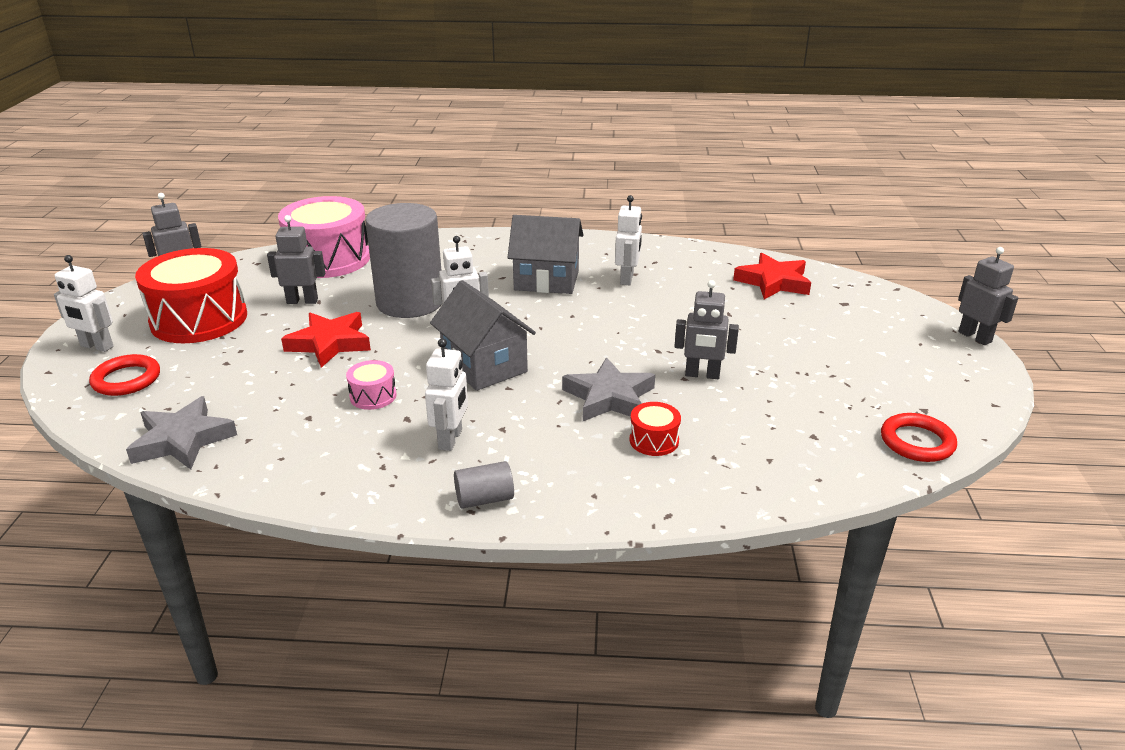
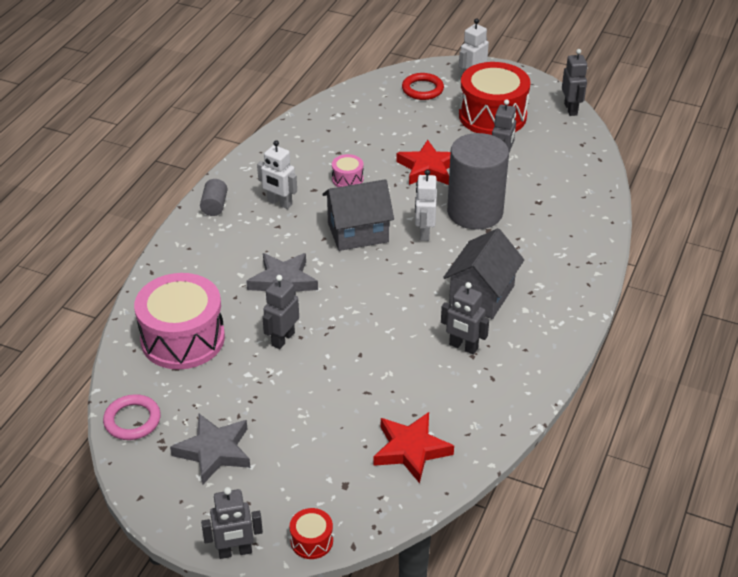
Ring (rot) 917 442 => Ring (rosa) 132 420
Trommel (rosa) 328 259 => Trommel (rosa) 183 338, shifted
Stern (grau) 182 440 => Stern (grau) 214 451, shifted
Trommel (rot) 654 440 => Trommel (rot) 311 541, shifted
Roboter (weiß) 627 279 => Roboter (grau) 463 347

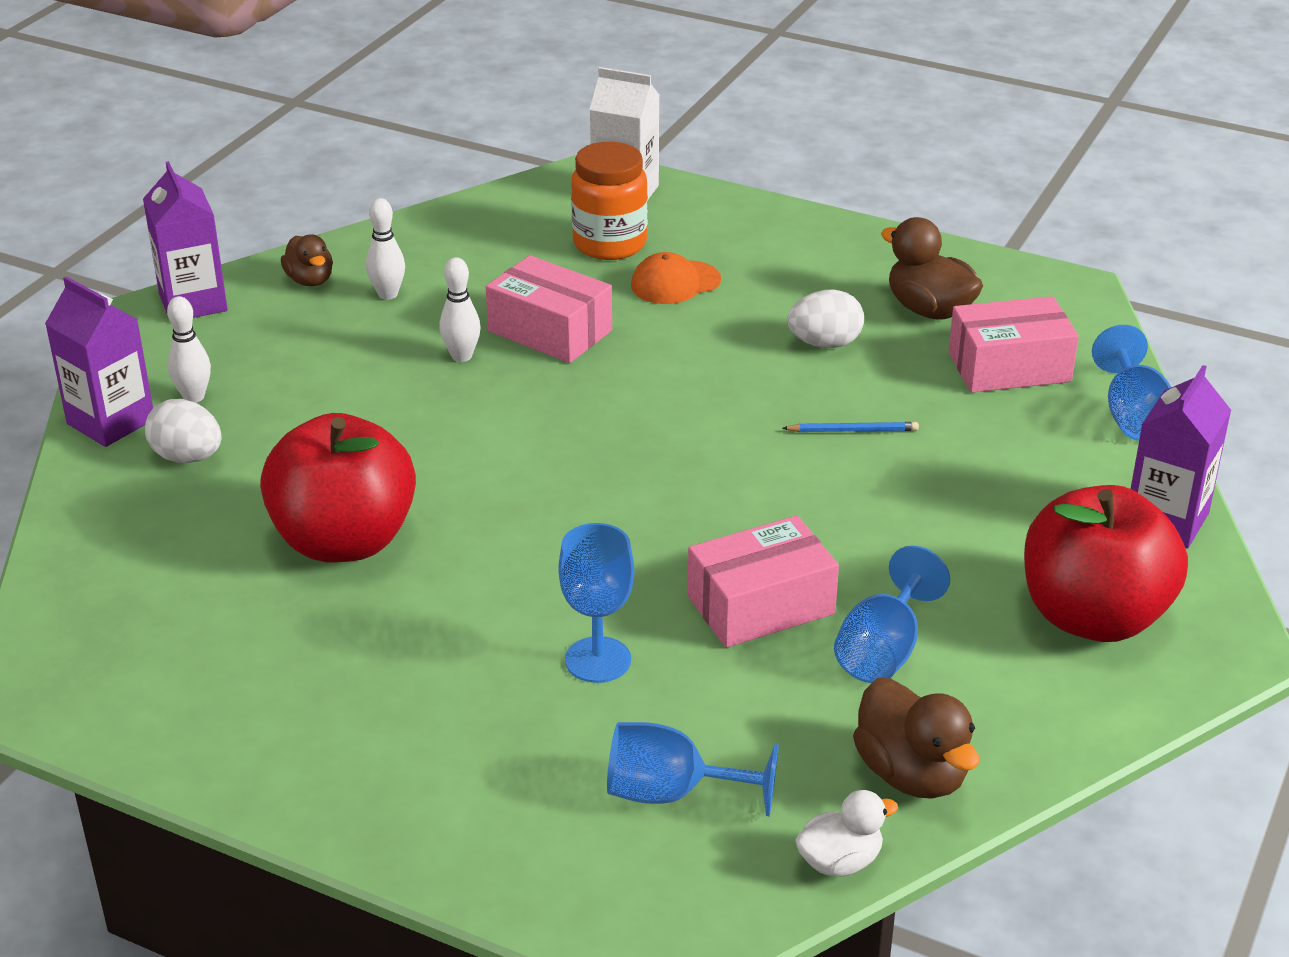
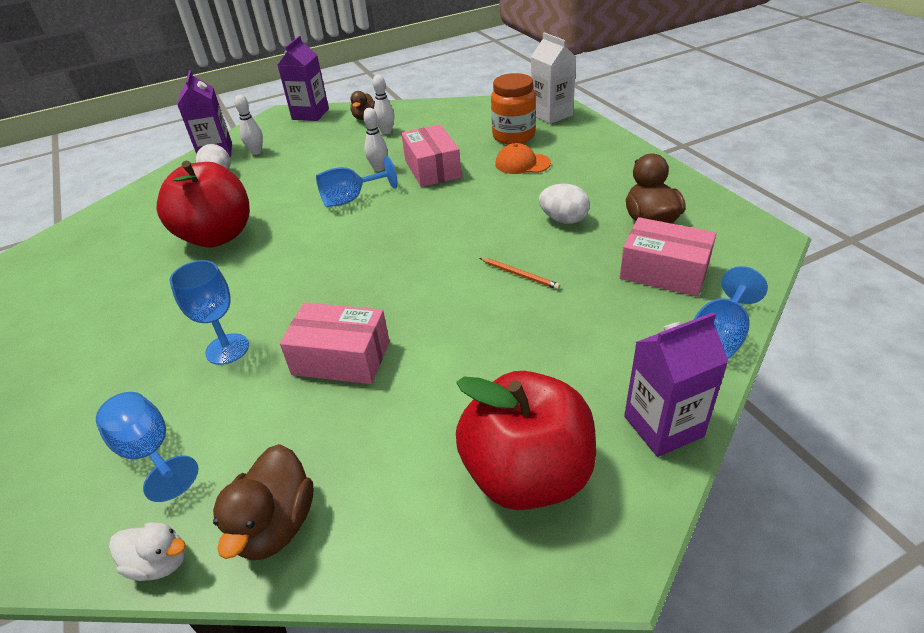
Kelch (blau) 883 651 => Kelch (blau) 351 199, shifted
Bleistift (blau) 853 430 => Bleistift (orange) 520 275

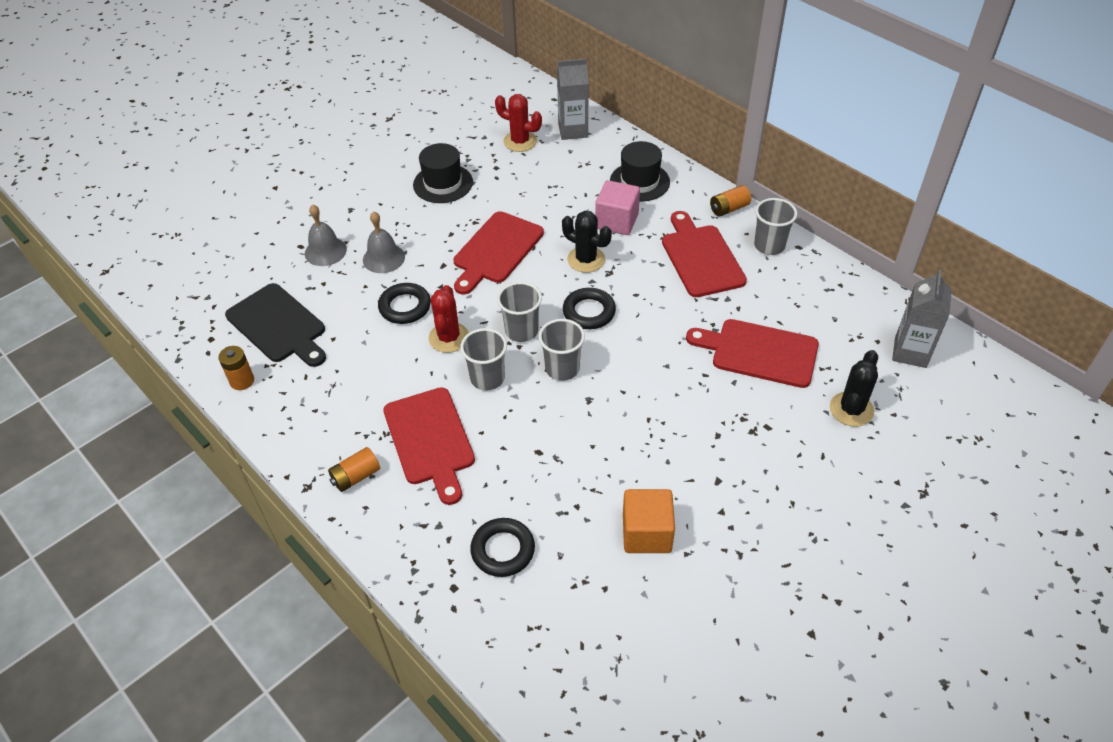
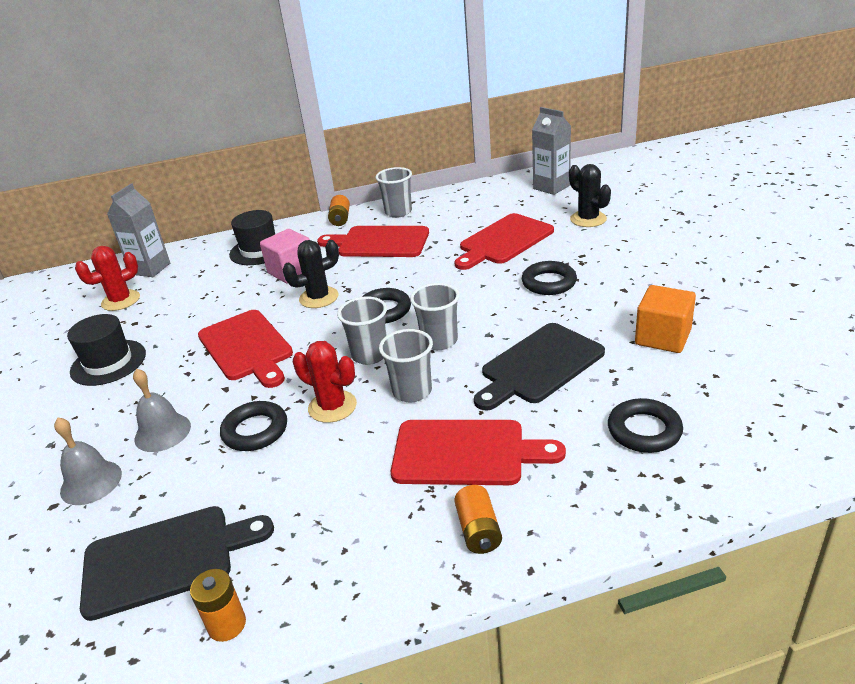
nothing => Schneidebrett (schwarz) 539 366
nothing => Ring (schwarz) 549 282

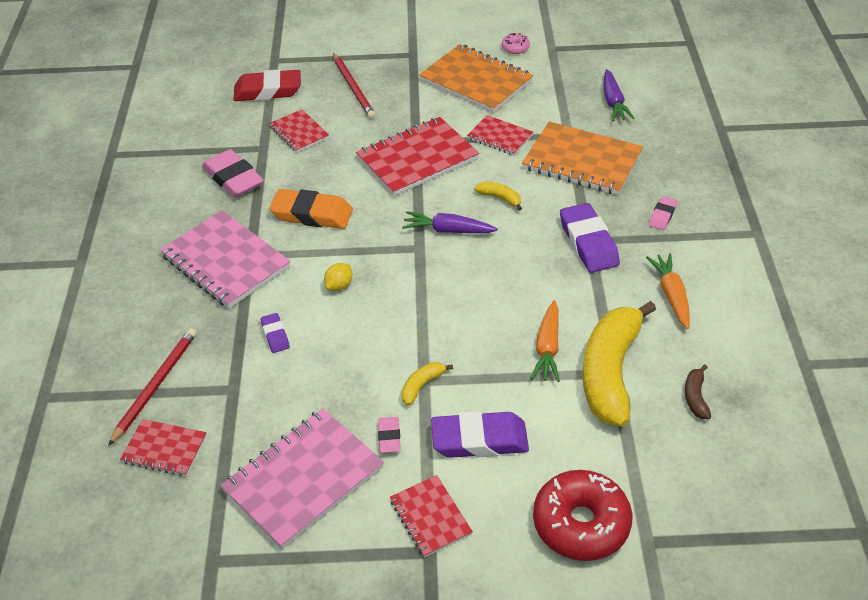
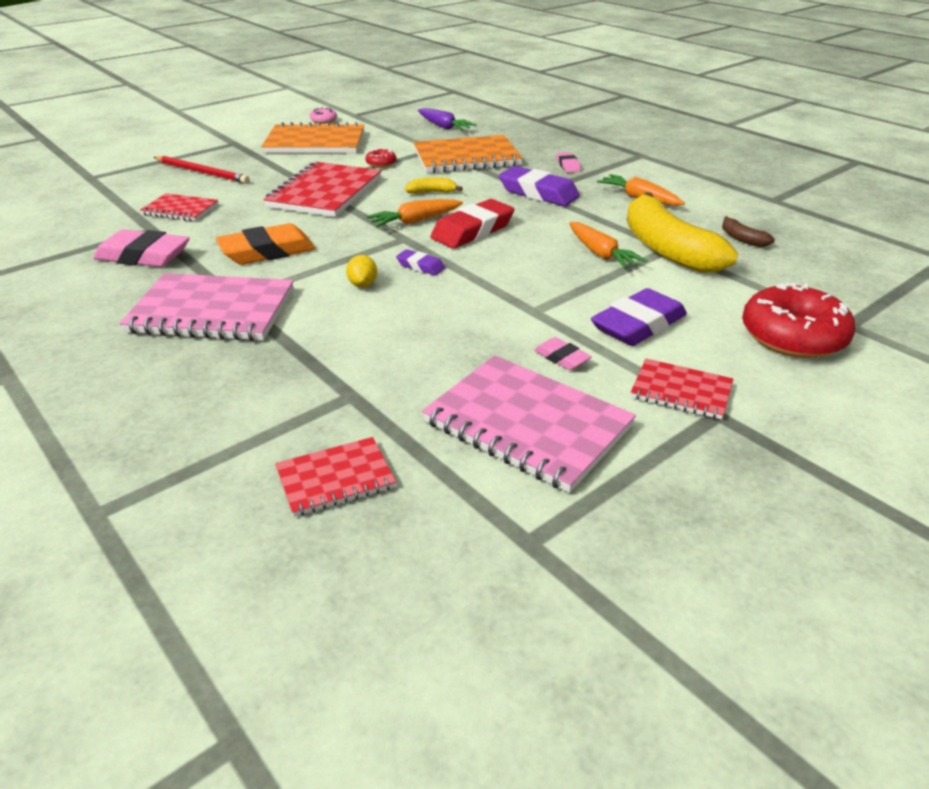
Notizbuch (rot) 500 137 => Donut (rot) 381 163
Karotte (lila) 448 230 => Karotte (orange) 415 221
Radiergummi (lila) 275 335 => Radiergummi (lila) 420 266, shifted
Notizbuch (rosa) 303 479 => Notizbuch (rosa) 527 425, 60 degrees counterclockwise
Radiergummi (rot) 268 91 => Radiergummi (rot) 472 231, shifted
Bleistift (rot) 156 385 => nothing
Banane (gelb) 422 385 => nothing

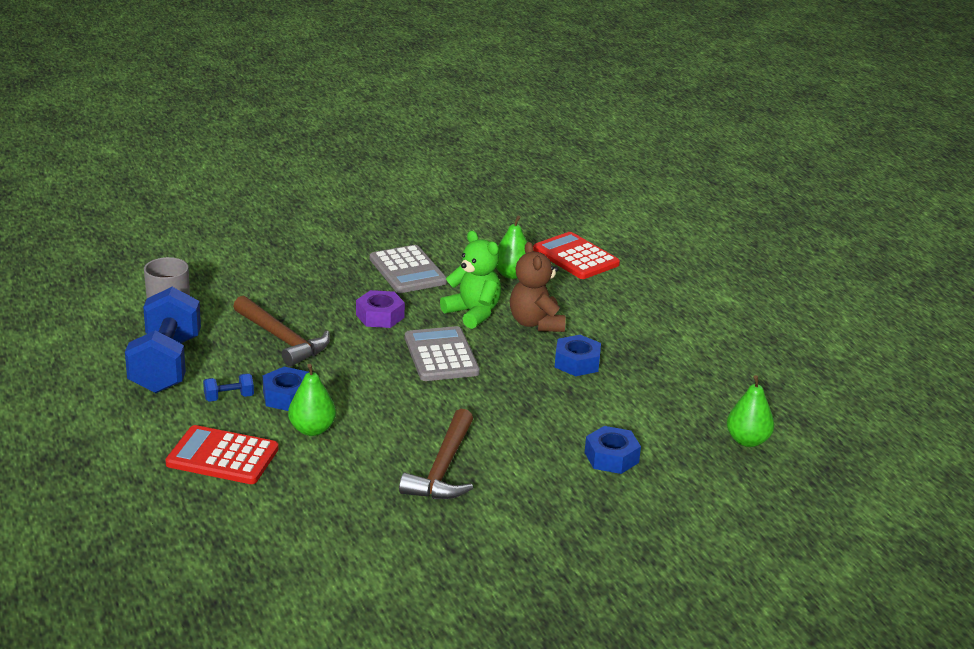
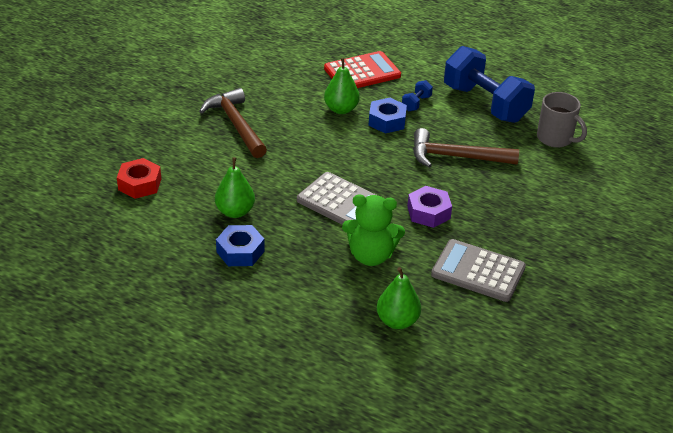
Sechskantmutter (blau) 611 457 => Sechskantmutter (rot) 140 184
Birne (grün) 747 440 => Birne (grün) 235 212, shifted
Teddybär (braun) 536 323 => nothing
Taschenrechner (rot) 575 257 => nothing

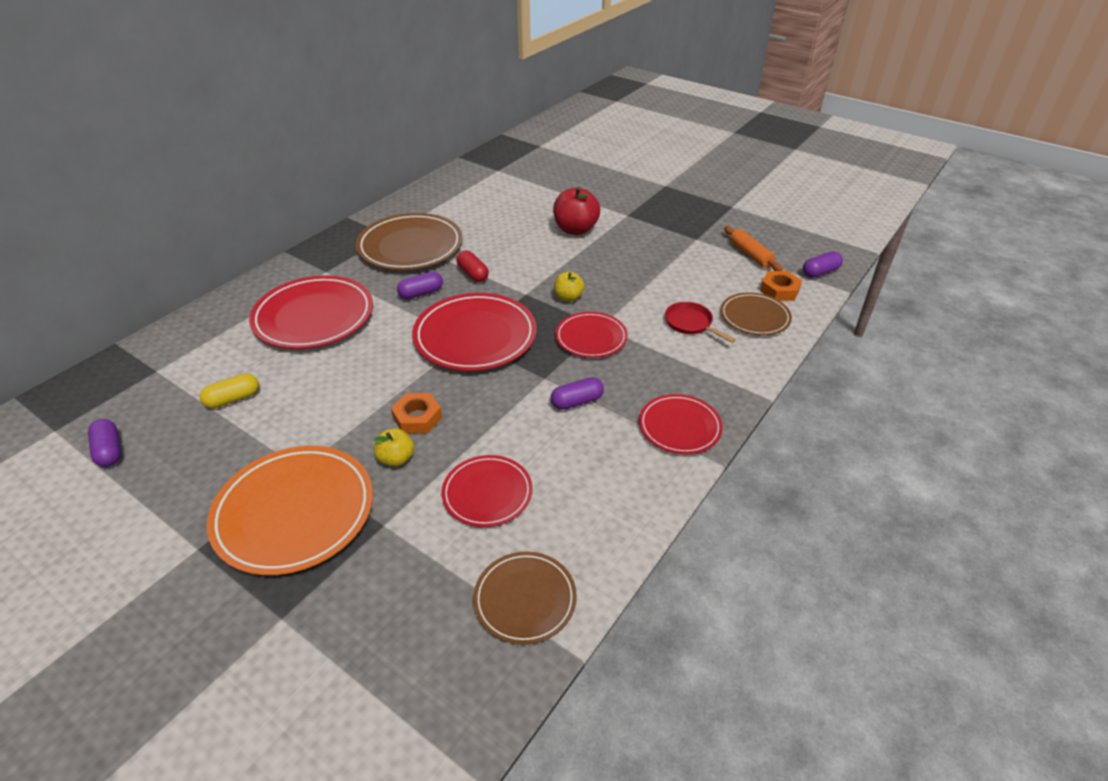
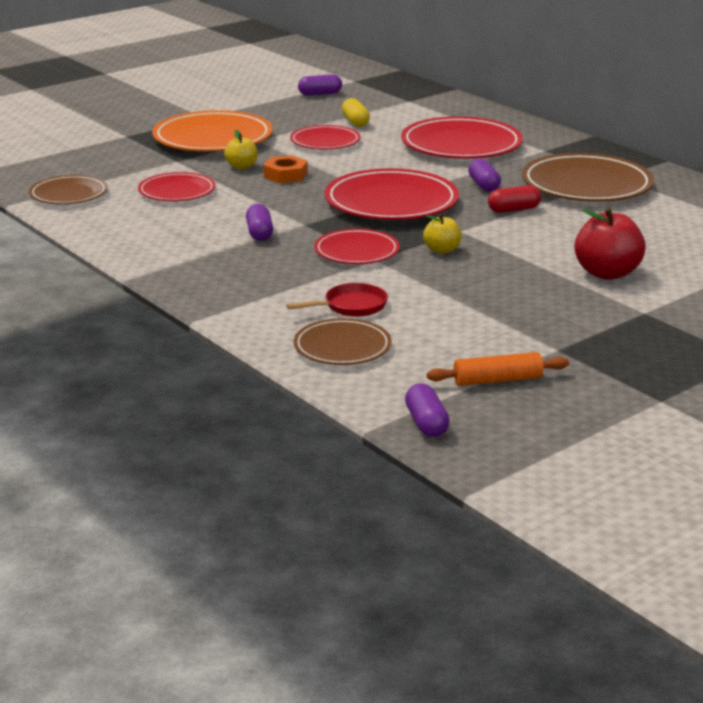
Teller (rot) 679 427 => Teller (rot) 325 142, shifted
Sechskantmutter (orange) 779 290 => nothing

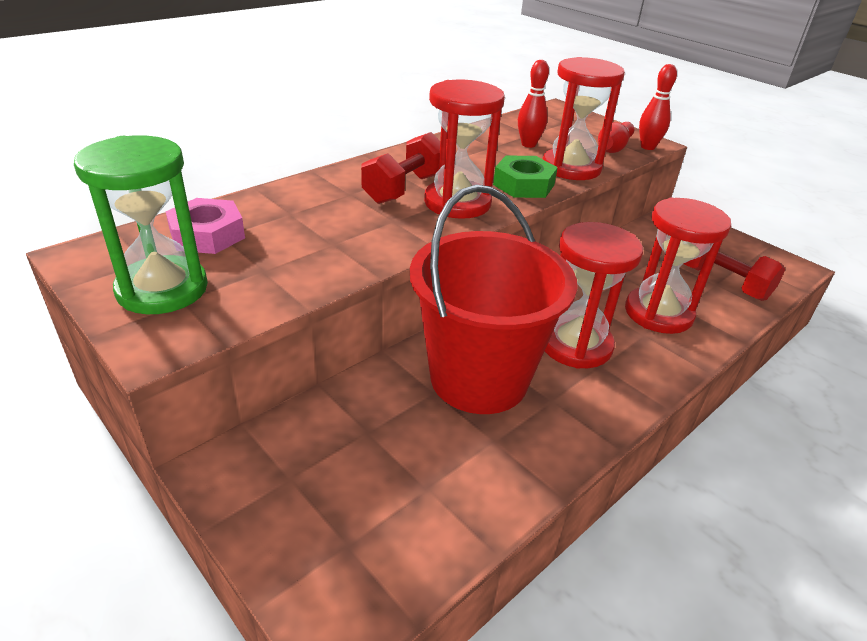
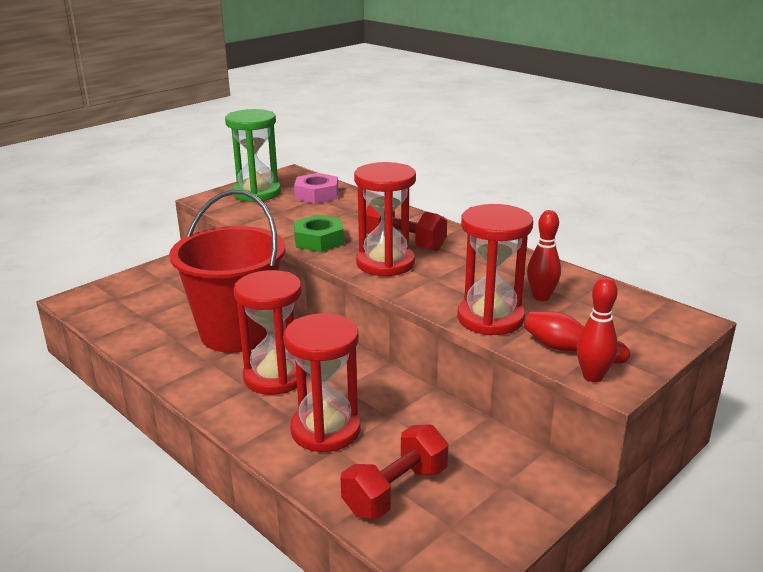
Sechskantmutter (grün) 523 185 => Sechskantmutter (grün) 319 240, shifted

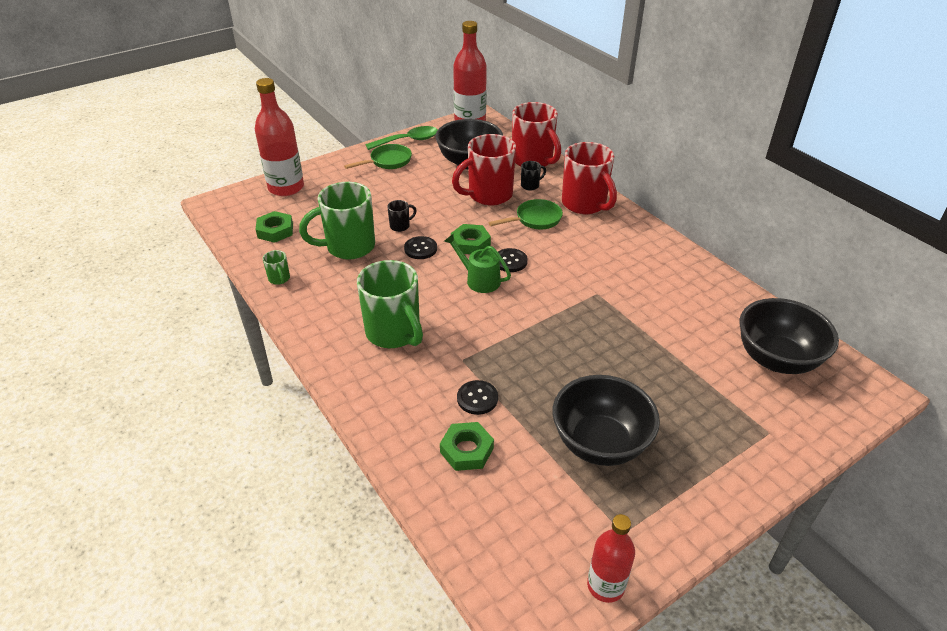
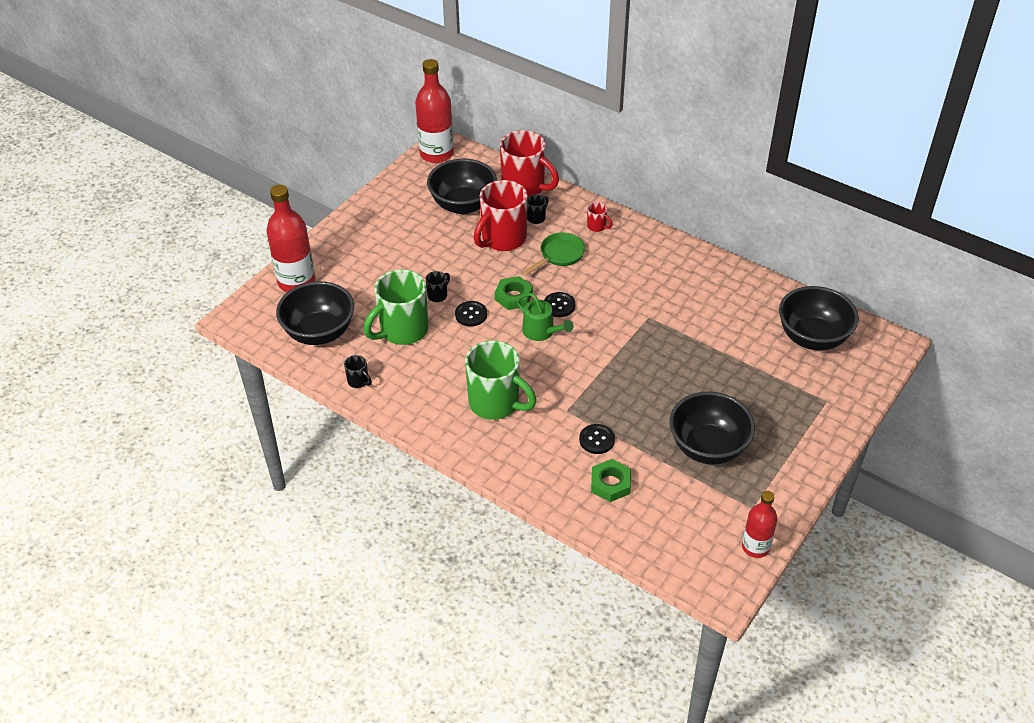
Sechskantmutter (grün) 275 231 => Schüssel (schwarz) 319 332
Tasse (grün) 279 279 => Tasse (schwarz) 359 381
Gießkanne (grün) 479 280 => Gießkanne (grün) 541 332, 150 degrees counterclockwise
Tasse (rot) 585 204 => Tasse (rot) 597 227, x0.43
Pfanne (grün) 388 161 => nothing
Löffel (grün) 408 141 => nothing

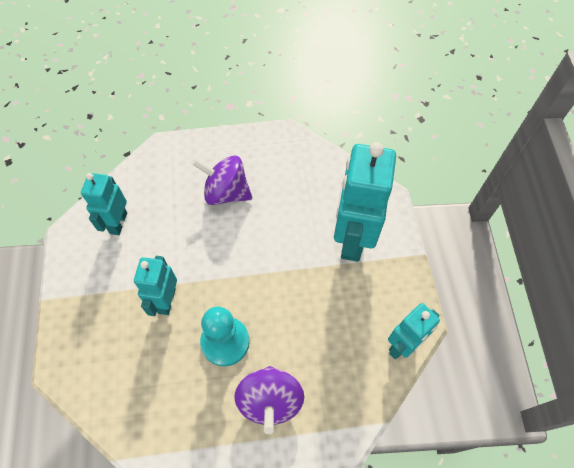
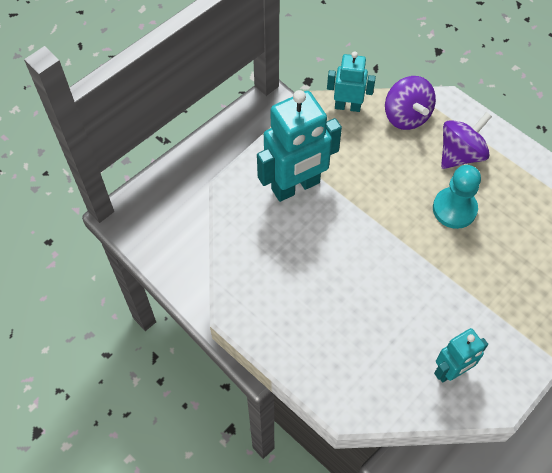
Kreisel (lila) 226 193 => Kreisel (lila) 406 116, shifted
Roboter (türkis) 166 301 => nothing

